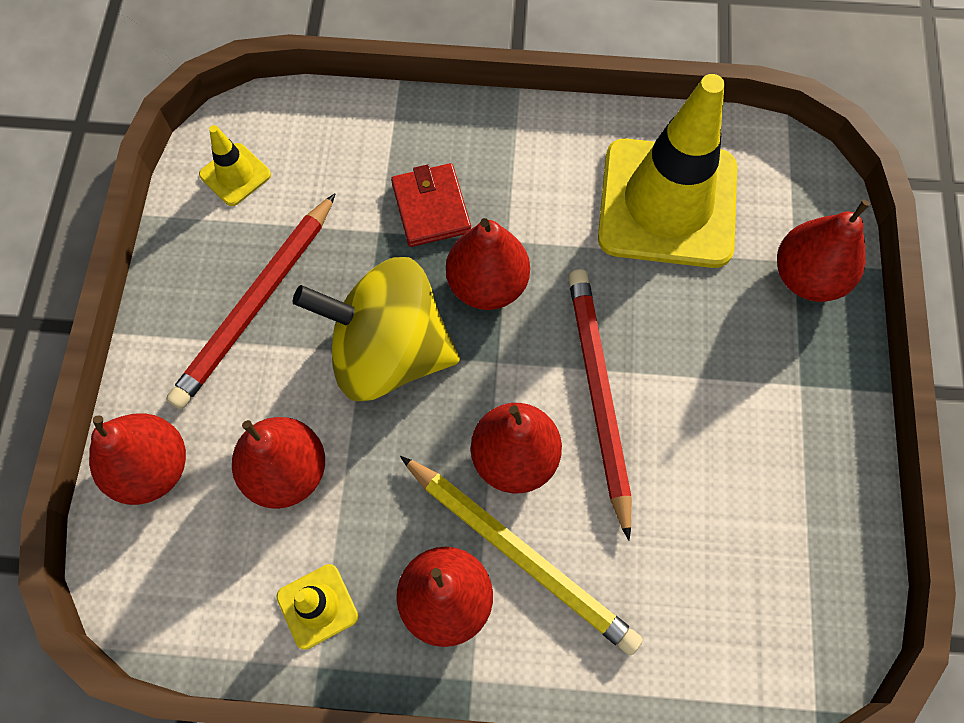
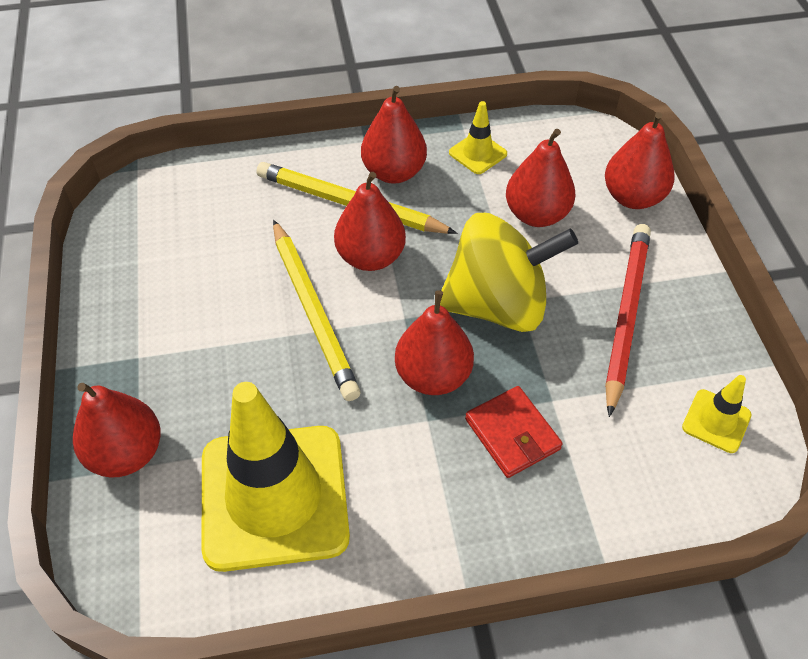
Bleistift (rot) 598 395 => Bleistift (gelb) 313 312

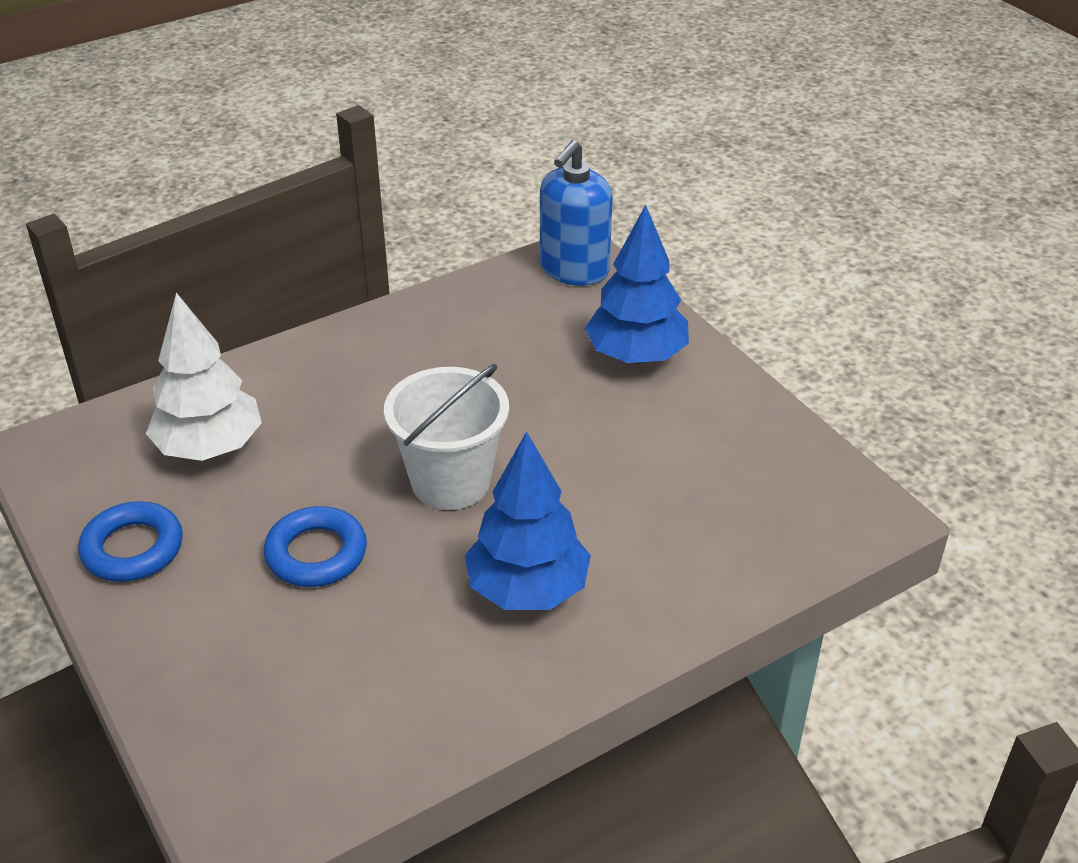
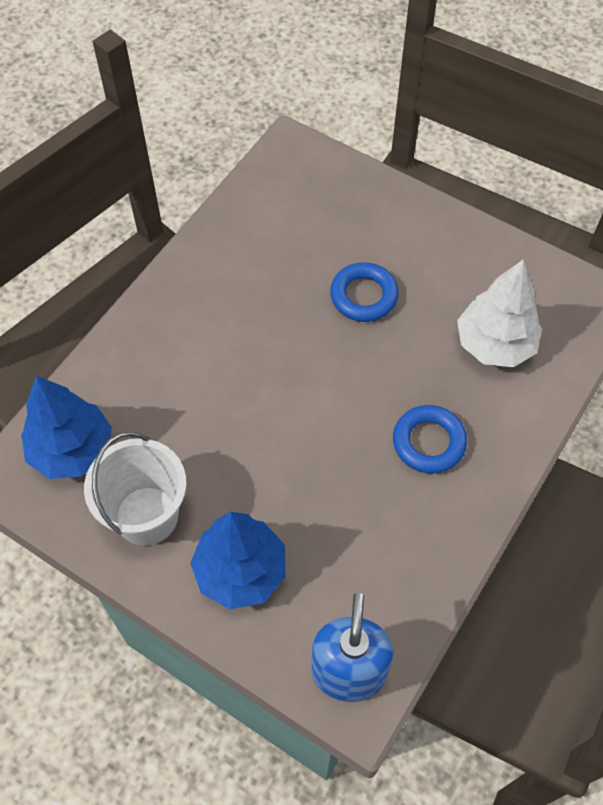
Baum (blau) 527 590 => Baum (blau) 72 450, shifted
Eimer (weiß) 451 481 => Eimer (weiß) 147 515, shifted
Ring (blau) 133 548 => Ring (blau) 429 442, shifted

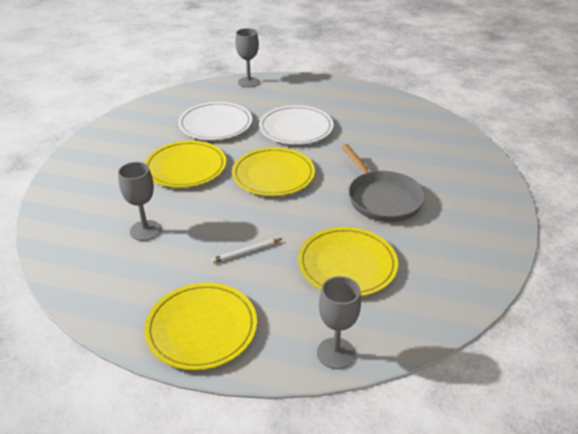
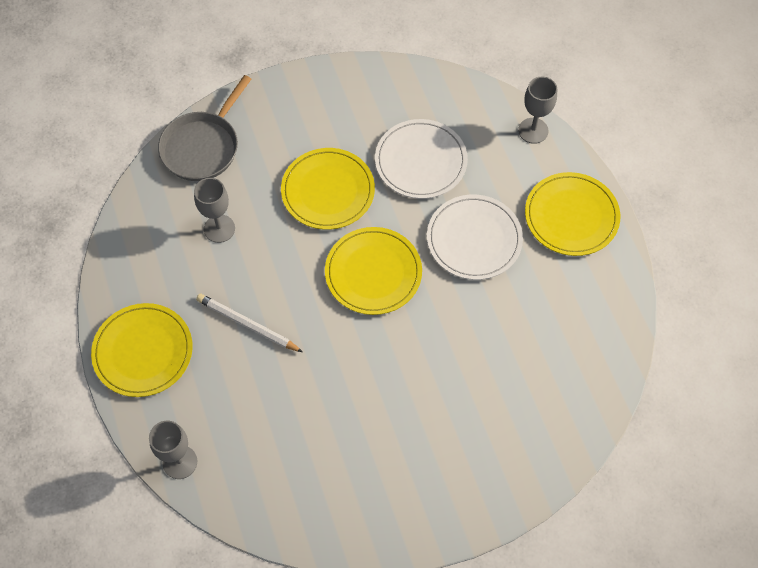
Pfanne (grau) 382 198 => Pfanne (grau) 203 147, shifted
Bleistift (weiß) 246 252 => Bleistift (weiß) 247 324, x1.58
Teller (gelb) 347 264 => Teller (gelb) 571 216, shifted

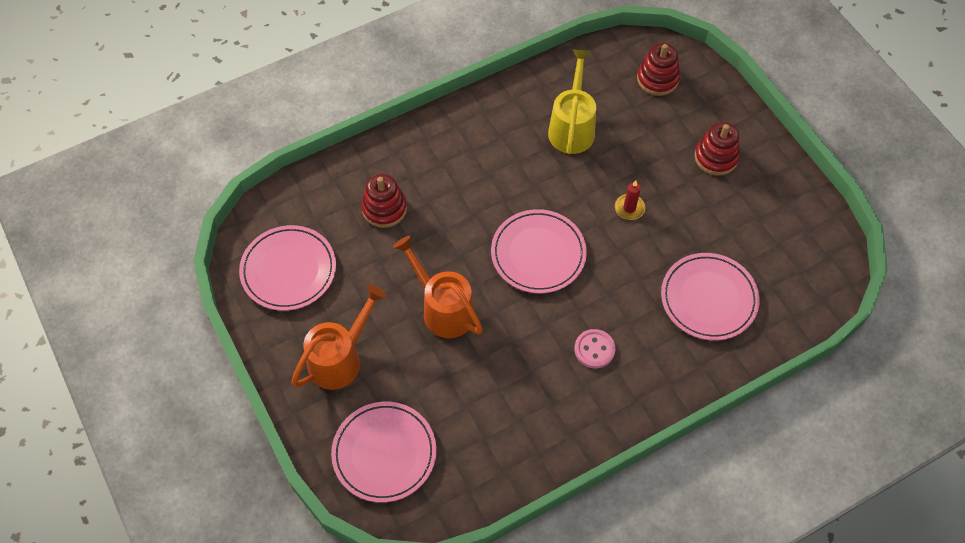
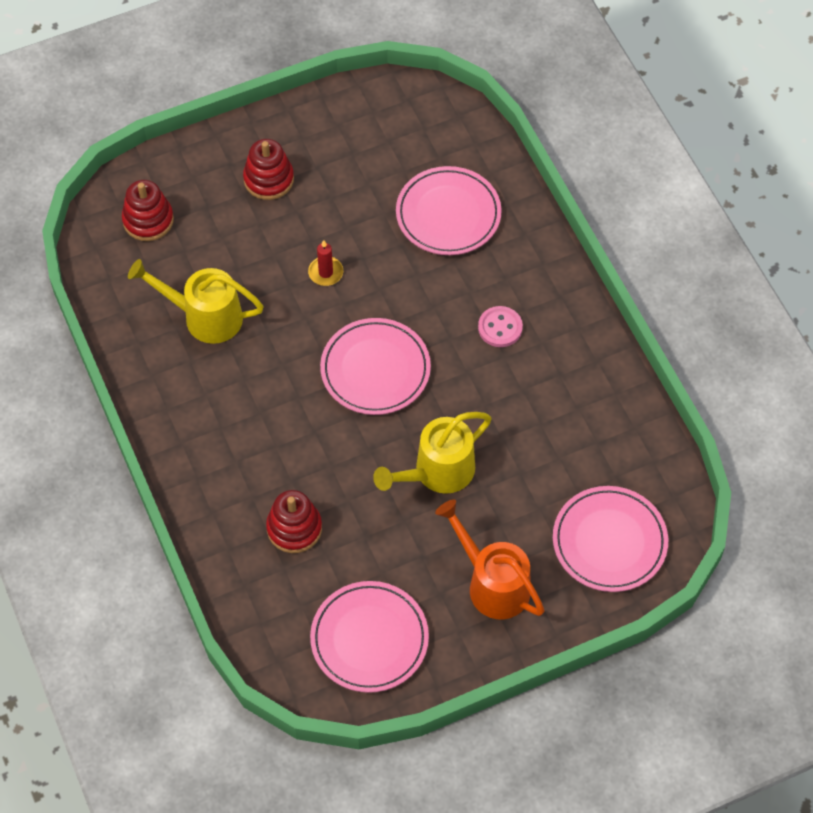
Gießkanne (orange) 442 308 => Gießkanne (gelb) 436 473

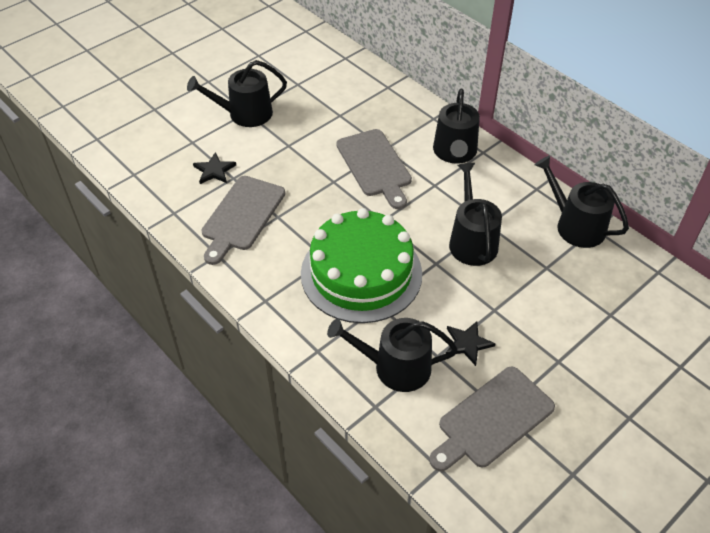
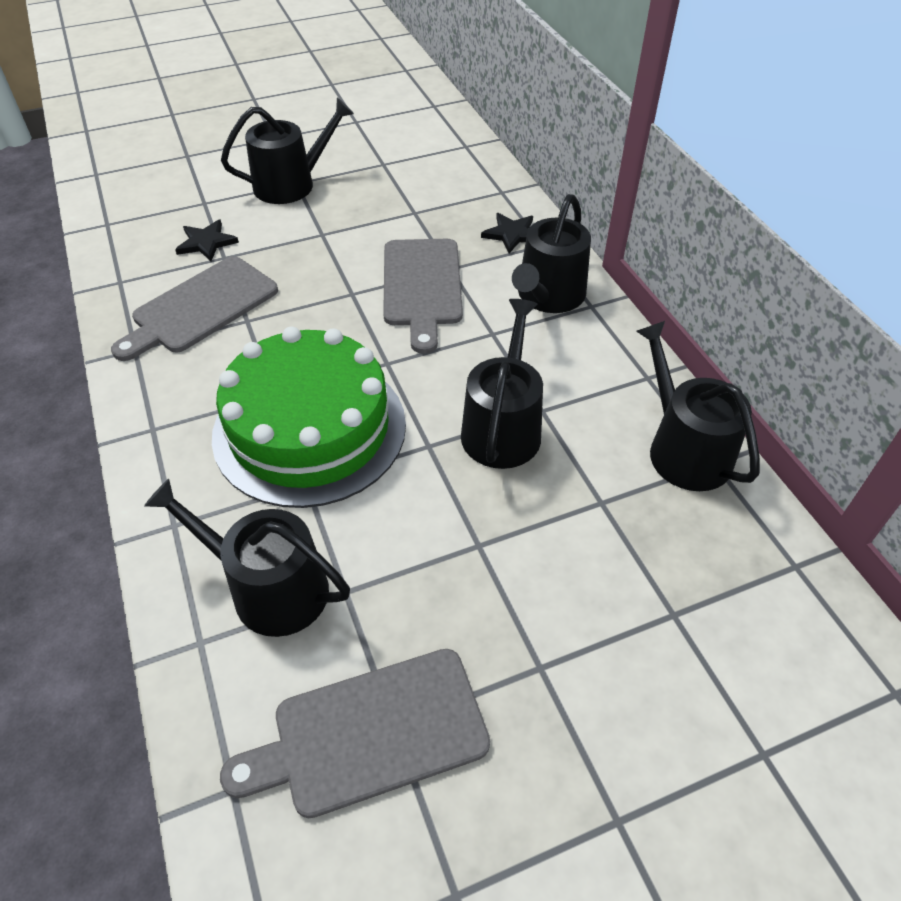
Gießkanne (schwarz) 244 114 => Gießkanne (schwarz) 292 184, 150 degrees clockwise
Stern (schwarz) 467 343 => Stern (schwarz) 512 234, shifted

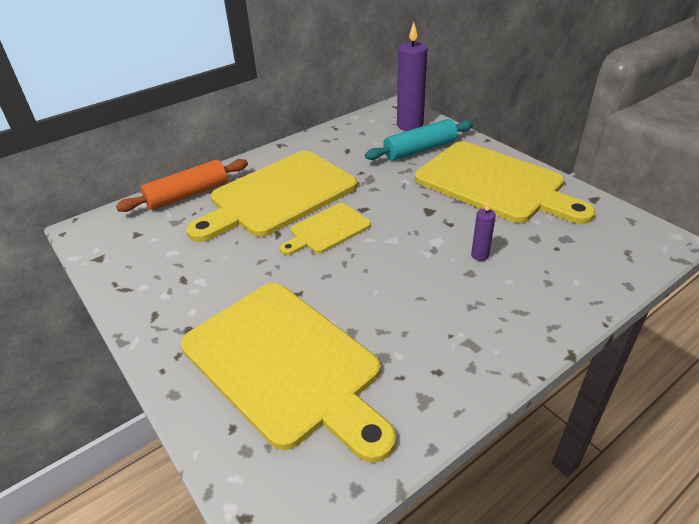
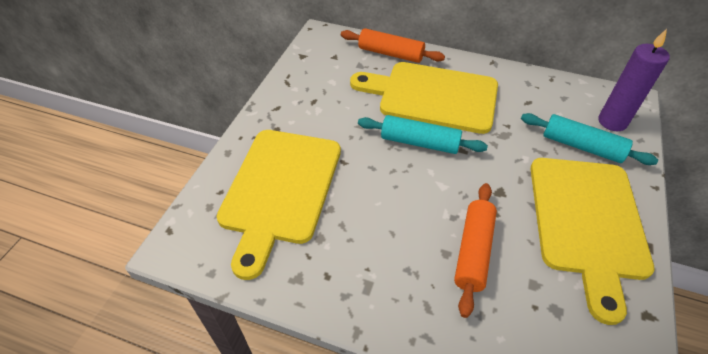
Schneidebrett (gelb) 327 230 => Nudelholz (türkis) 419 142
Kerze (lila) 480 255 => Nudelholz (orange) 473 251

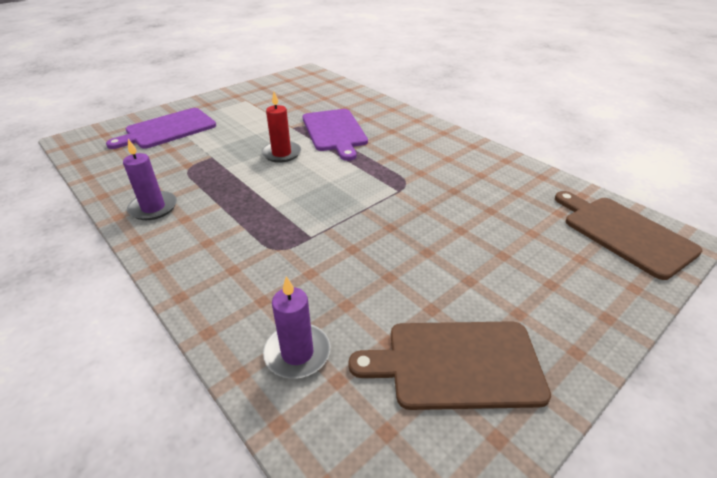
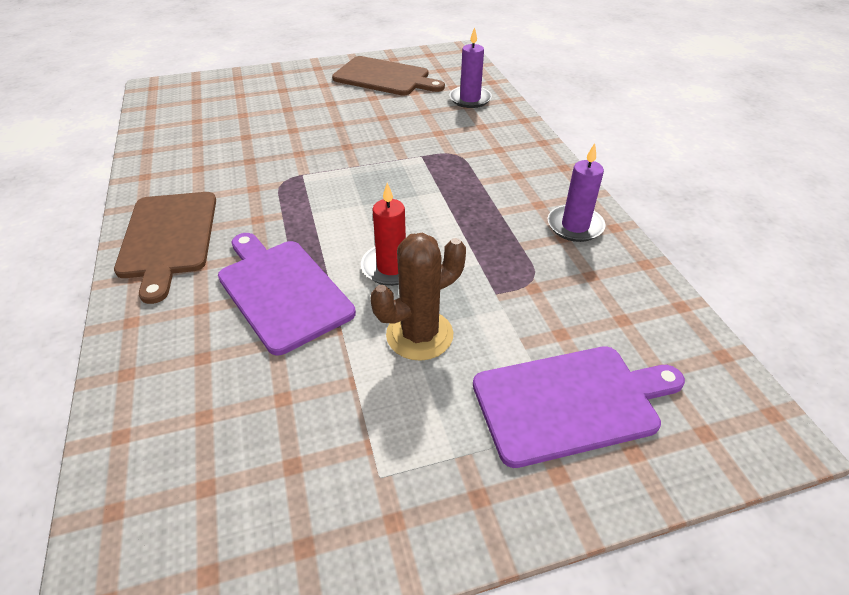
Schneidebrett (braun) 624 233 => Schneidebrett (braun) 168 237, shifted
Schneidebrett (lila) 334 131 => Schneidebrett (lila) 282 291, 45 degrees counterclockwise
nothing => Kaktus (braun) 419 335

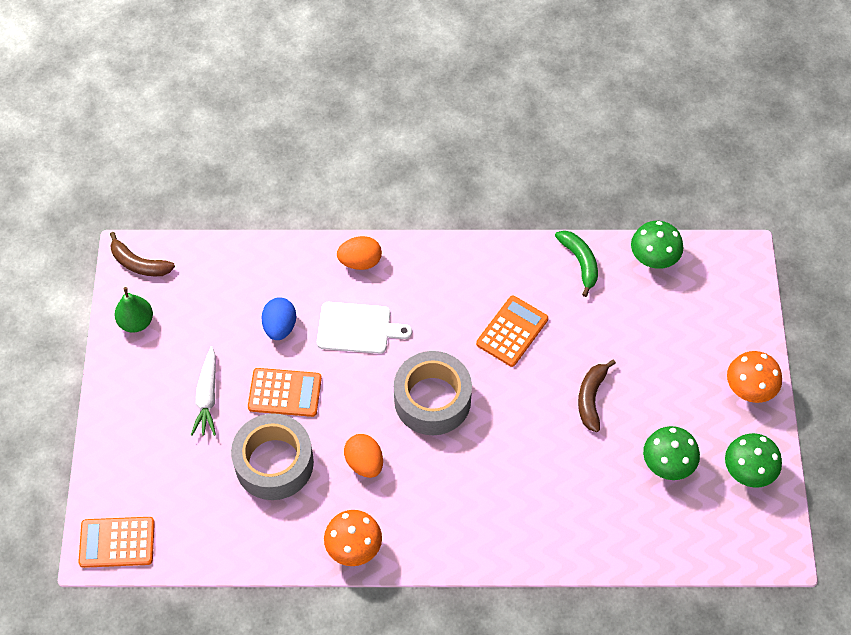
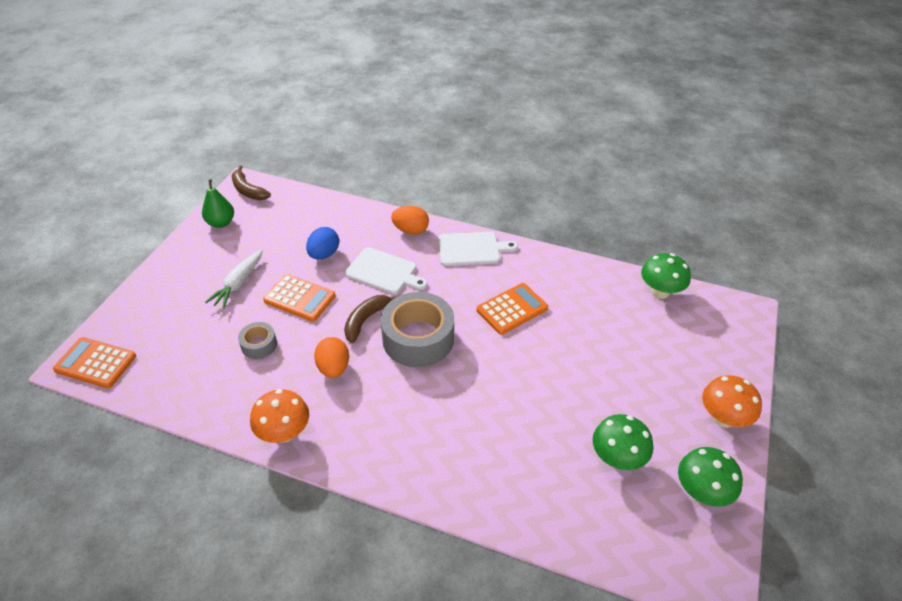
Klebeband (grau) 274 463 => Klebeband (grau) 259 345, x0.49
Banane (braun) 591 398 => Banane (braun) 365 320, shifted
nothing => Schneidebrett (weiß) 472 249
Banane (grün) 580 262 => nothing

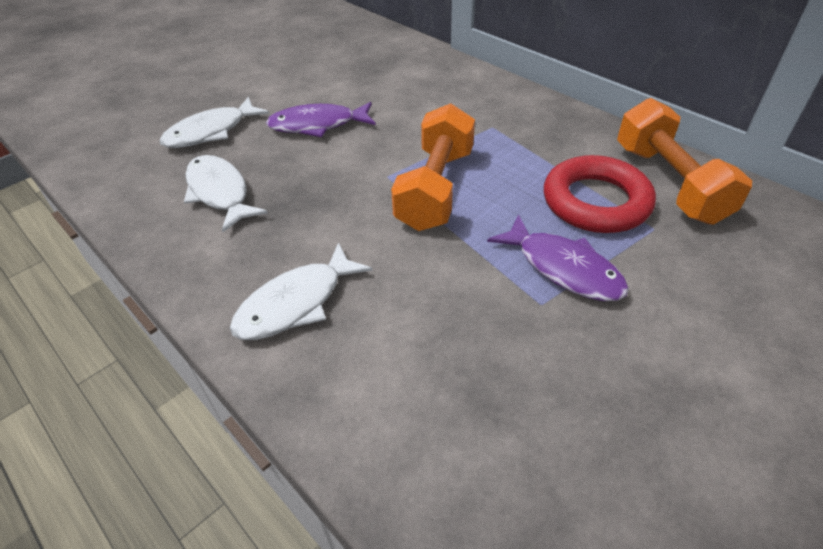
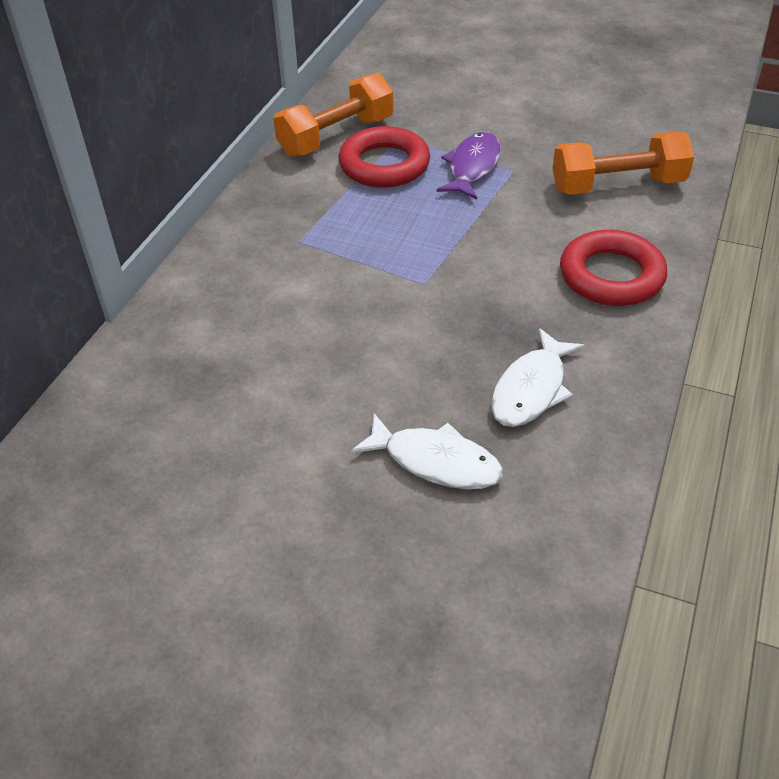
Hantel (orange) 435 188 => Hantel (orange) 617 186, shifted
Fisch (weiß) 296 303 => Ring (rot) 611 276
Fisch (lila) 317 125 => nothing

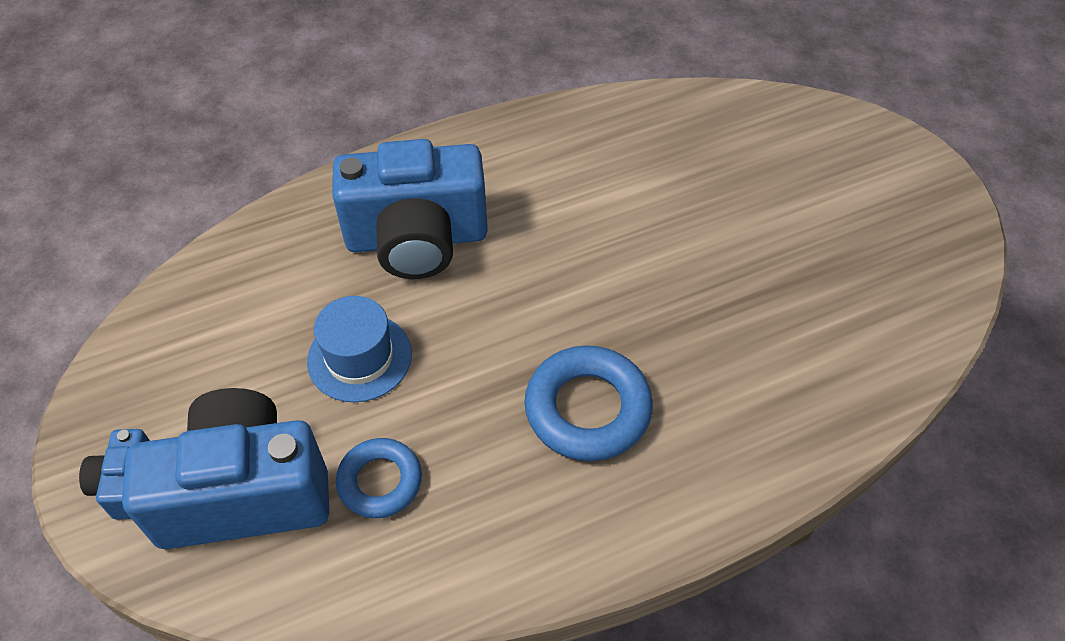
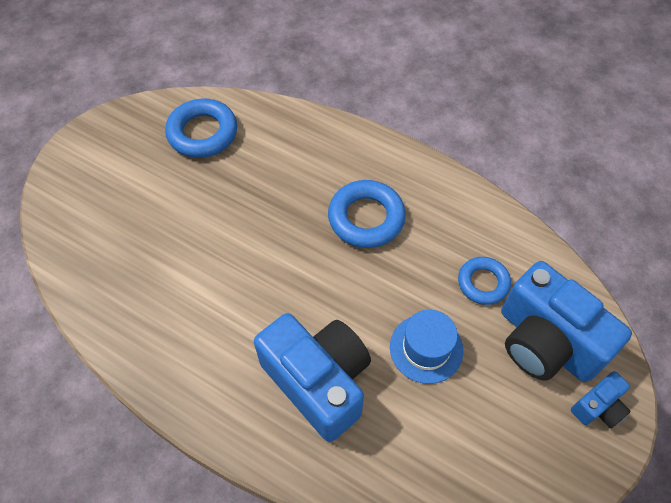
nothing => Ring (blau) 202 133

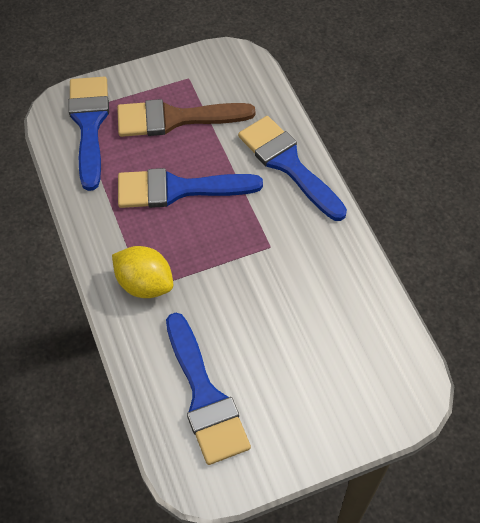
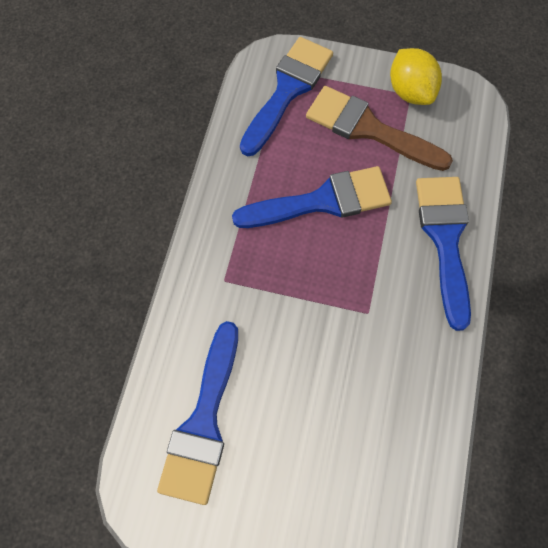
Pinsel (blau) 178 189 => Pinsel (blau) 322 201, 135 degrees clockwise
Zitrone (gelb) 144 284 => Zitrone (gelb) 410 91, shifted

